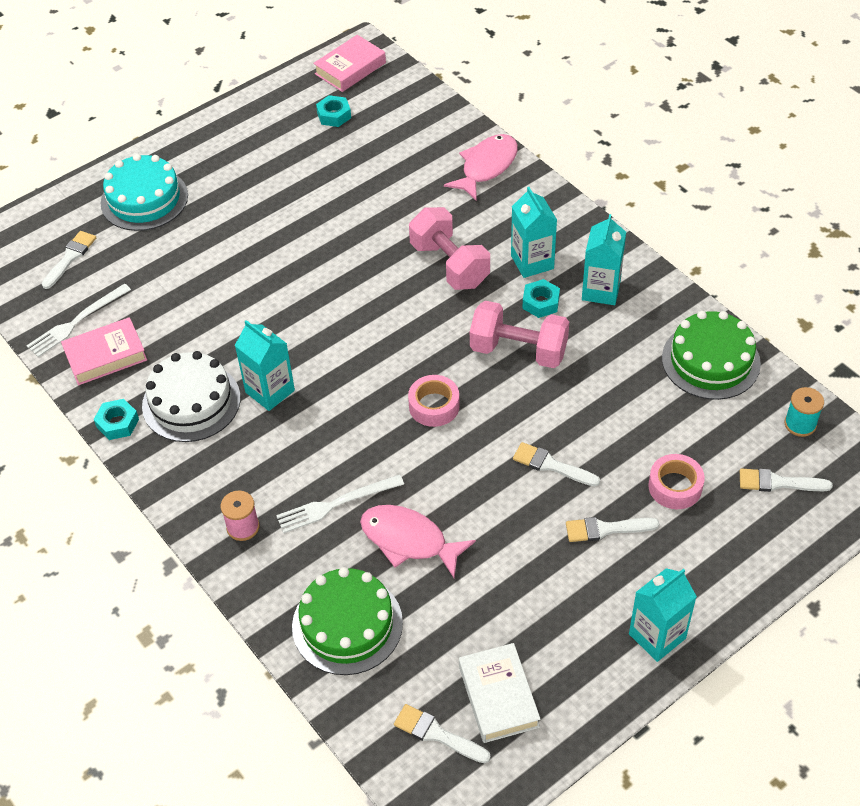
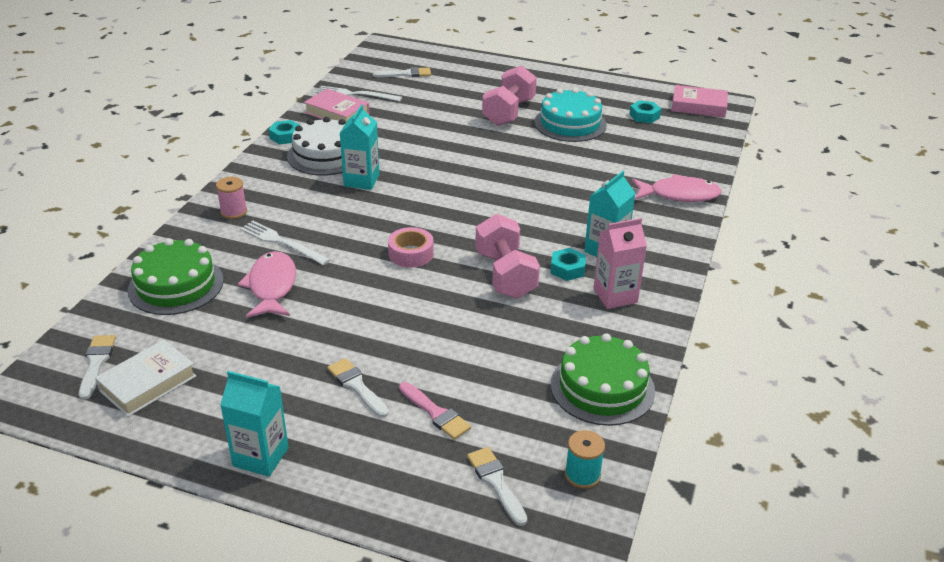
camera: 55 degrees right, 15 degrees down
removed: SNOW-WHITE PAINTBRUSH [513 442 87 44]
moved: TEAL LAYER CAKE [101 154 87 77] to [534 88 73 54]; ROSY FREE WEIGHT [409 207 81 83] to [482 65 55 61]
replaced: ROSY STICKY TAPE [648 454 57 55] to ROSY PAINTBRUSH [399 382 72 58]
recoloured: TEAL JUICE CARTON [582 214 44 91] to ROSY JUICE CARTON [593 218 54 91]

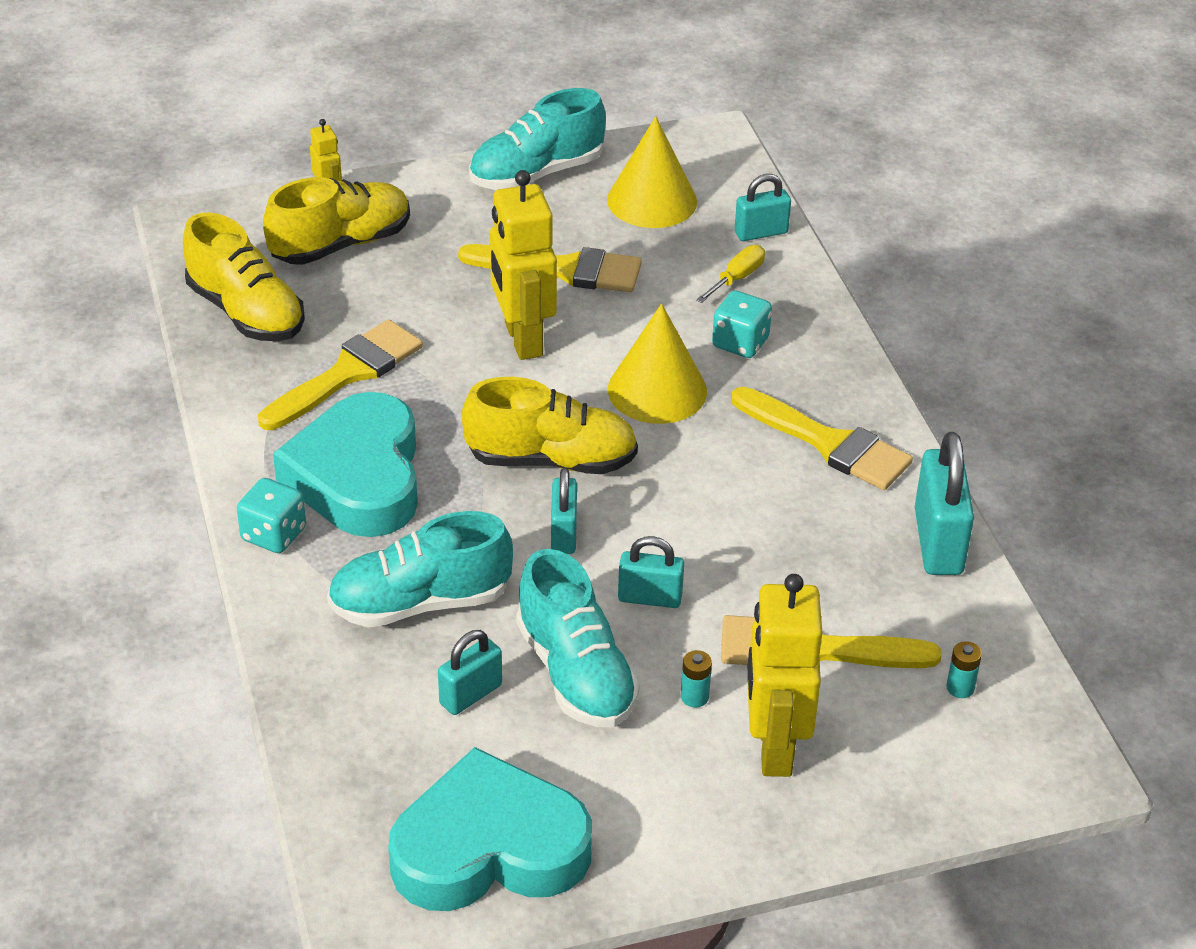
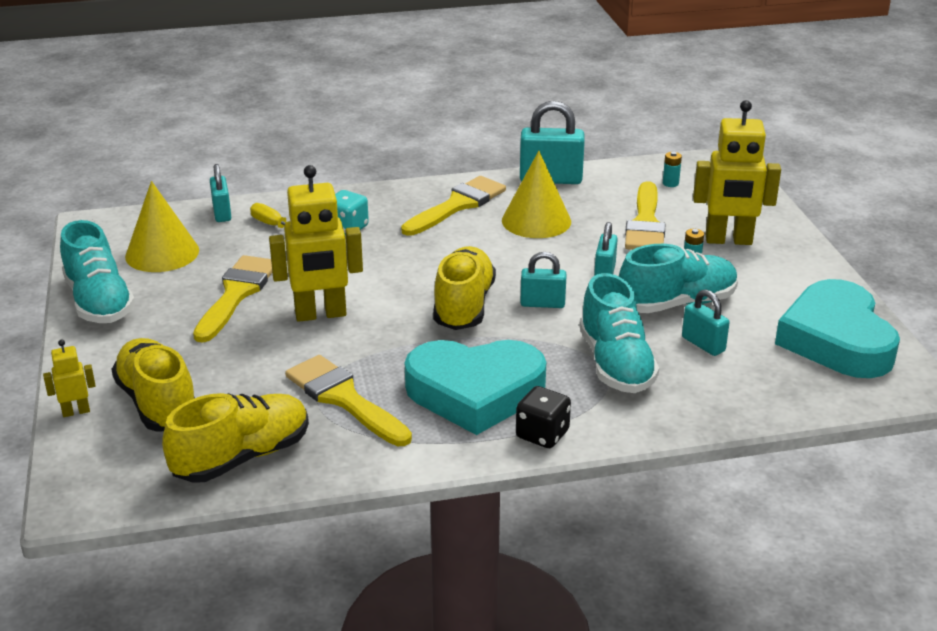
camera: 85 degrees left, 10 degrees down
moved: BRIGHT YELLOW SOLID CONE [608 304 99 120] to [502 151 69 87]
recoloured: TEAL DICE [237 478 69 75] to JET-BLACK DICE [516 386 55 62]

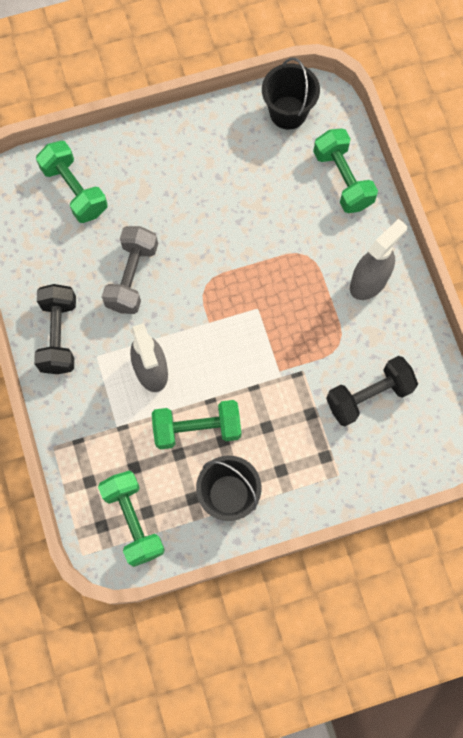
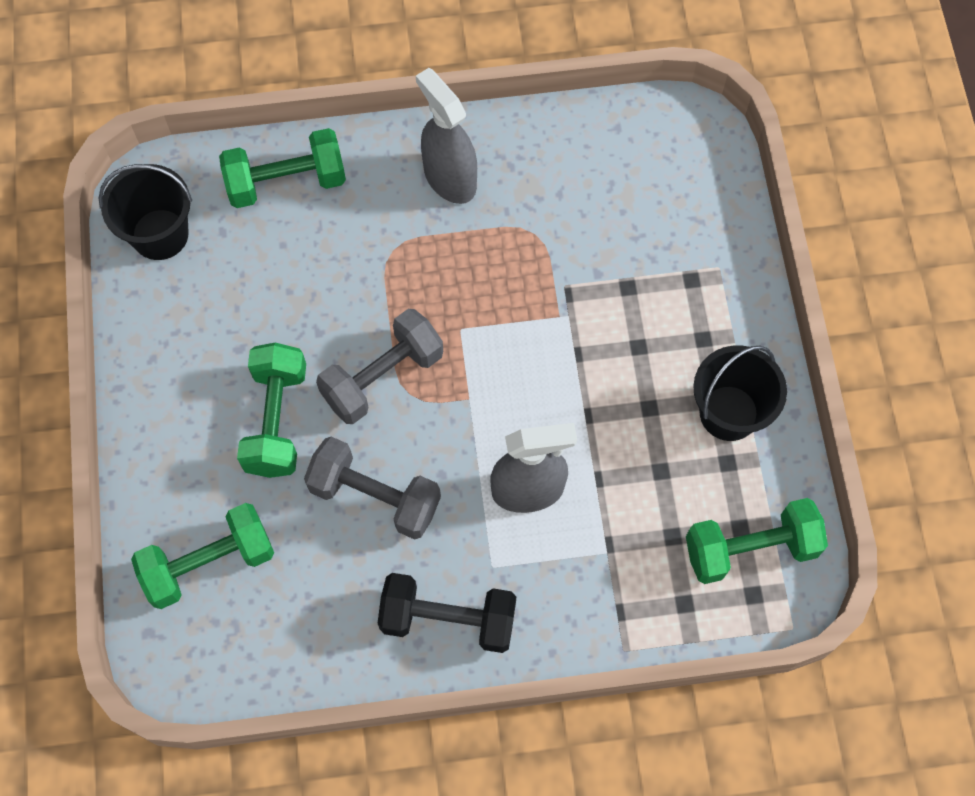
camera: 80 degrees left, 5 degrees down
removed: JET-BLACK FREE WEIGHT [326 356 92 70]
added: ASH-GREY FREE WEIGHT [316 309 127 115]
moved: EMERALD FREE WEIGHT [152 400 89 49] to [237 342 69 136]

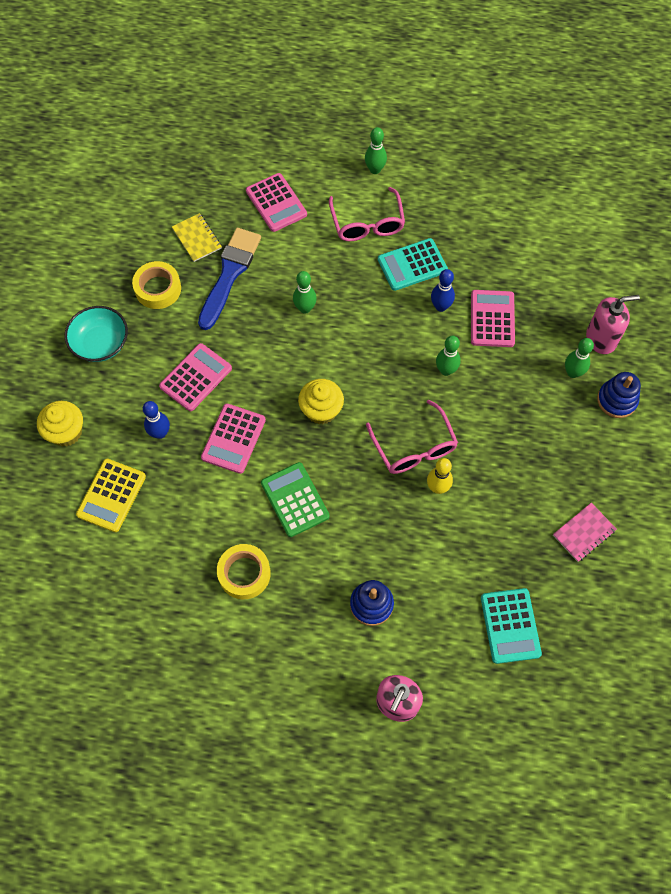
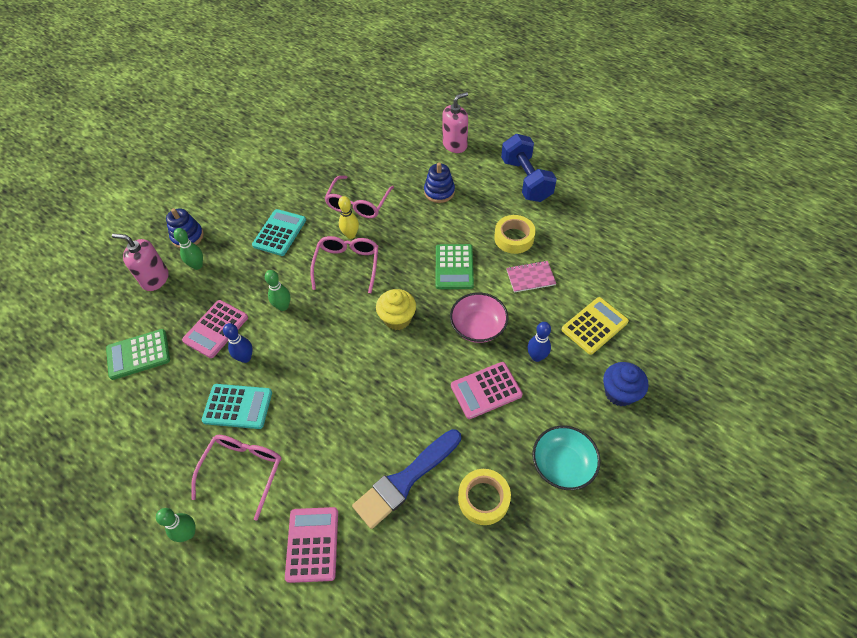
camera: 150 degrees left, 10 degrees down
removed: BRIGHT YELLOW NOTEPAD [172 213 50 49]; EMERALD TENPIN [293 271 24 43]
added: EMERALD ADDING MACHINE [106 329 64 51]; ROSY SPECTACLES [324 176 70 42]; COBALT FREE WEIGHT [501 134 56 68]
moved: TEAL ADDING MACHINE [481 588 61 76] to [252 209 54 47]; ROSY NOTEPAD [553 503 64 59] to [506 261 50 32]
replaced: ROSY ADDING MACHINE [201 404 65 70] to ROSY BOWL [450 293 58 50]
recoloured: BRIGHT YELLOW CUPCAKE [37 401 46 46] to COBALT CUPCAKE [603 362 45 44]

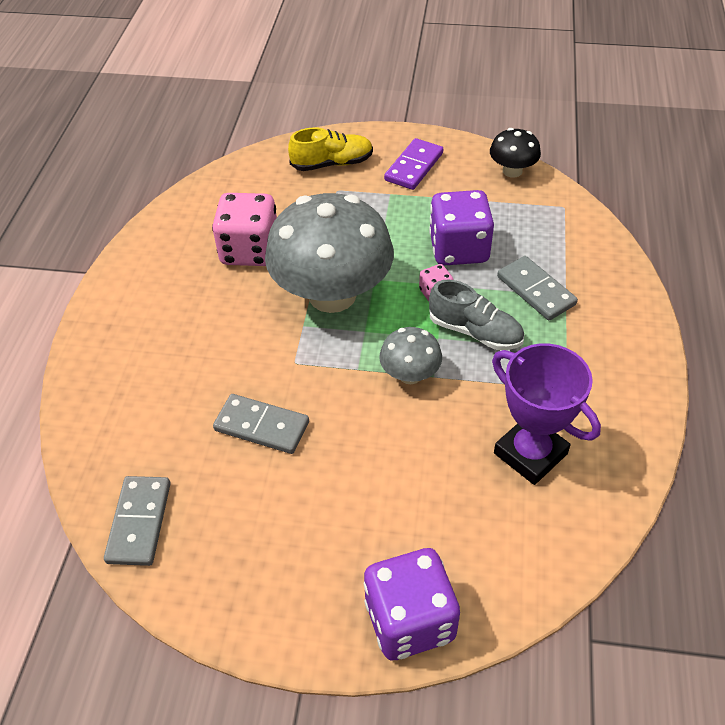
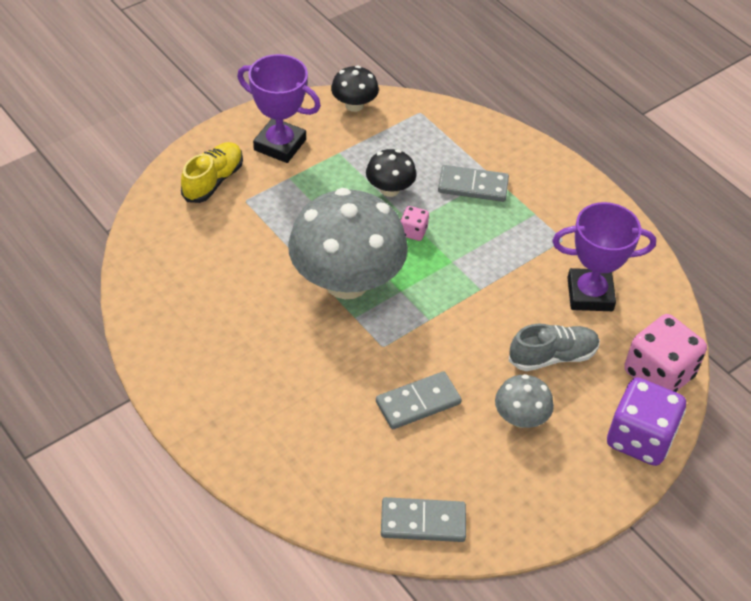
camera: 50 degrees left, 0 degrees up
moved: ROSY DICE [212 193 65 73] to [624 314 83 78]; ASH-GREY TOADSTOOL [379 327 63 57] to [495 374 59 54]; ASH-GREY SNEAKER [429 280 95 70] to [509 324 91 47]
replaced: VIOLET DOMINO PIECE [384 138 59 52] to VIOLET TROPHY [237 54 84 109]; VIOLET DICE [429 190 65 76] to JET-BLACK TOADSTOOL [366 149 50 48]
turned: ASH-GREY DOMINO PIECE [104 476 67 90] = [381 497 85 45] 45 degrees counterclockwise

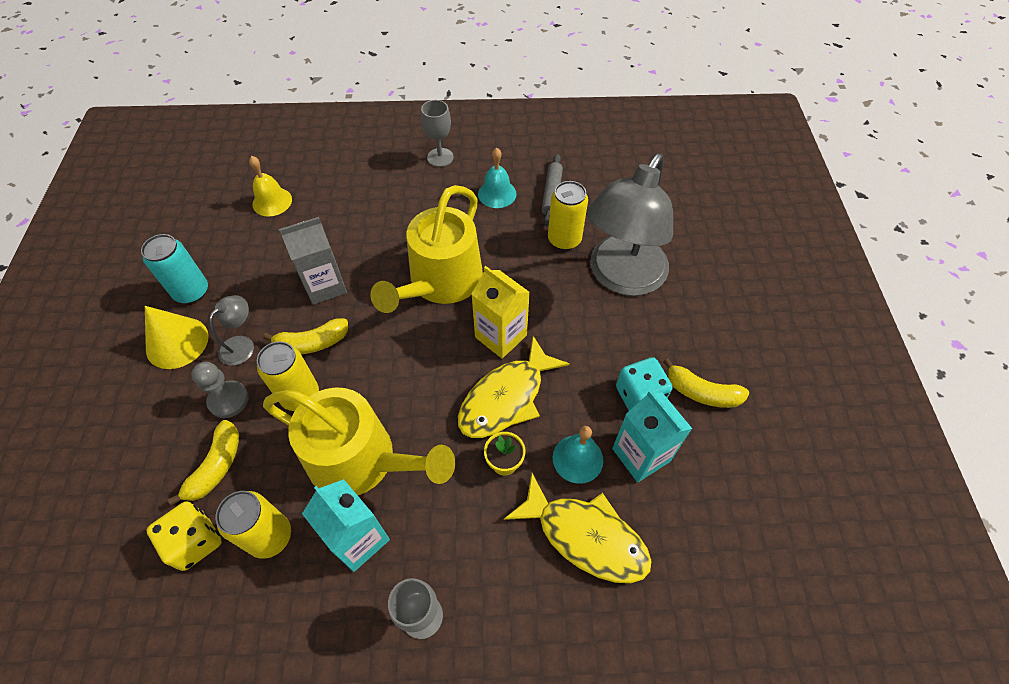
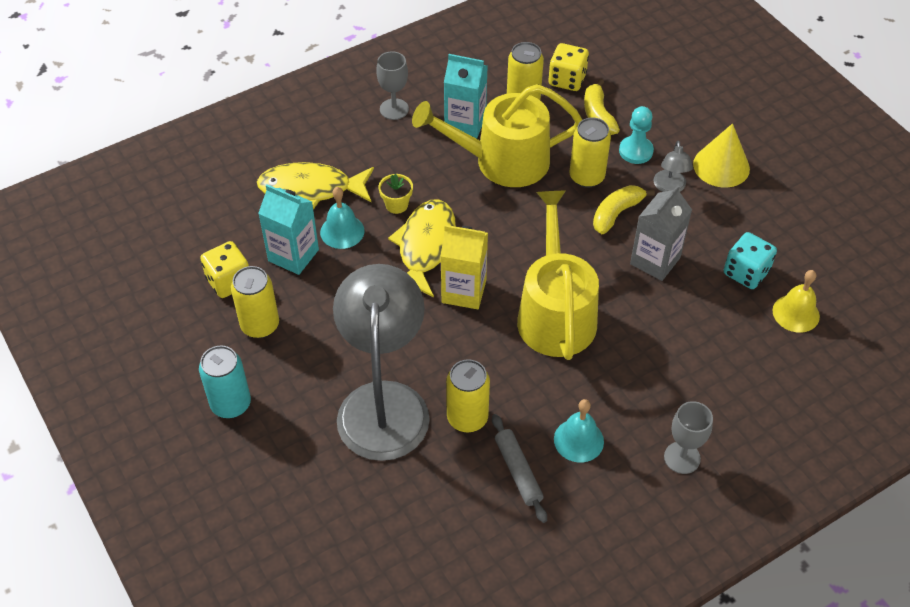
camera: 150 degrees right, 5 degrees down
added: BRIGHT YELLOW DICE [200 241 49 57]
moved: TEAL CAN [141 234 67 70] to [199 346 52 72]; TEAL DICE [616 357 56 54] to [724 232 53 57]
replaced: BRIGHT YELLOW BANANA FRUIT [663 358 86 50] to BRIGHT YELLOW CAN [231 266 48 72]
recoloured: ASH-GREY CHESS PAWN [192 362 57 56] to TEAL CHESS PAWN [619 106 35 58]

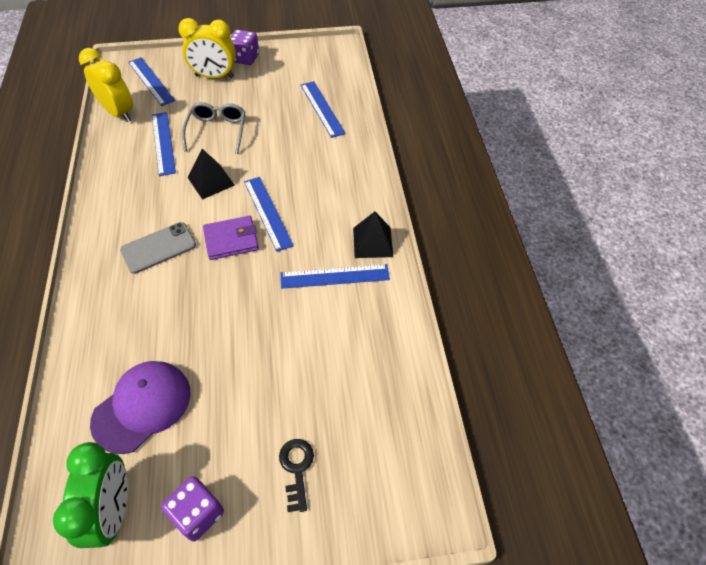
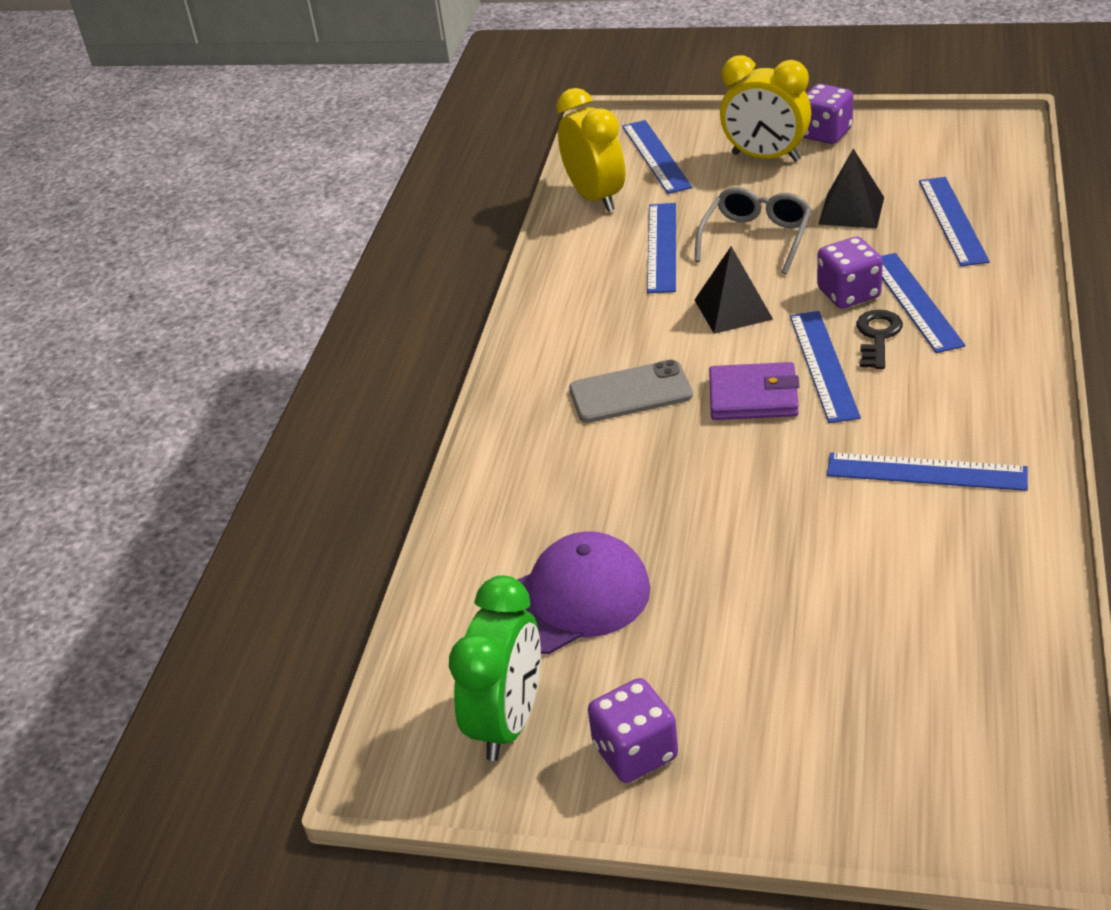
camera: 25 degrees right, 15 degrees down
added: VIOLET DICE [817 236 66 73]; COBALT STRAIGHTEDGE [881 253 84 100]
moved: JET-BLACK LATCHKEY [279 439 35 73] to [857 310 46 59]; JET-BLACK SOLID PYRAMID [353 211 40 47] to [818 149 66 80]

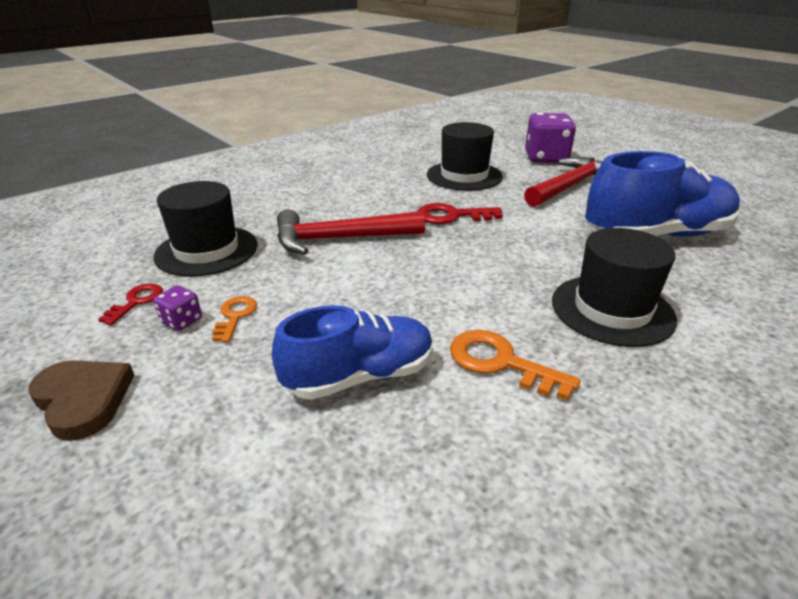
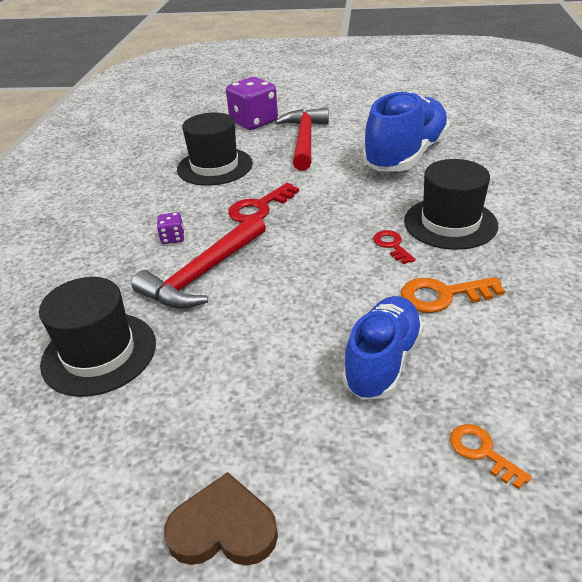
camera: 40 degrees left, 5 degrees up
moved: CRIMSON LATCHKEY [98 283 65 42] to [373 230 42 34]; VIOLET DICE [153 286 49 45] to [157 212 27 32]; ORANGE-COLOURED LATCHKEY [212 296 45 46] to [450 424 82 65]

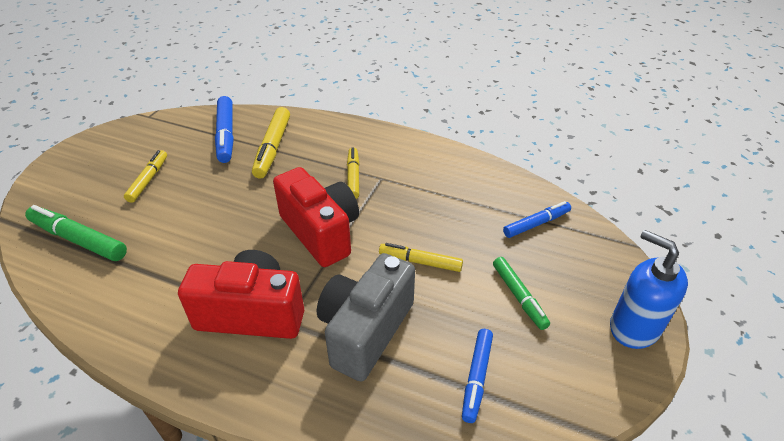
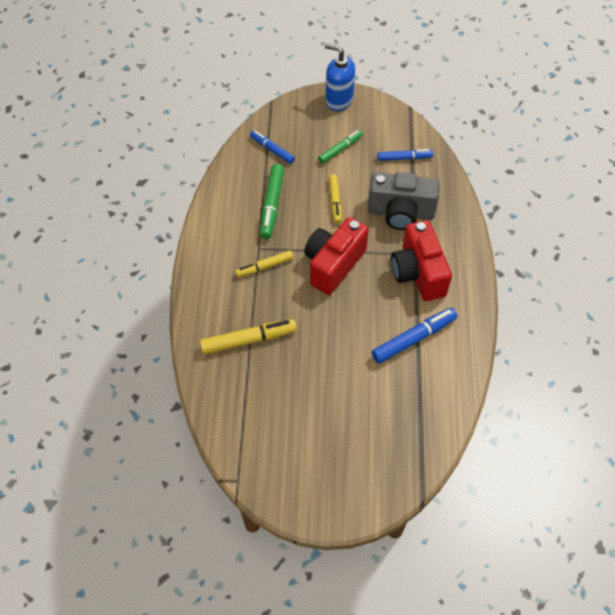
camera: 110 degrees left, 15 degrees up
removed: BRIGHT YELLOW MARKER [124 150 43 53]
moved: EMERALD MARKER [25 205 102 56] to [260 164 24 75]; COBALT MARKER [215 96 19 67] to [372 308 85 56]
turned: COBALT PUMP BOTTLE [610 230 78 119] = [325 43 30 68] 90 degrees clockwise

